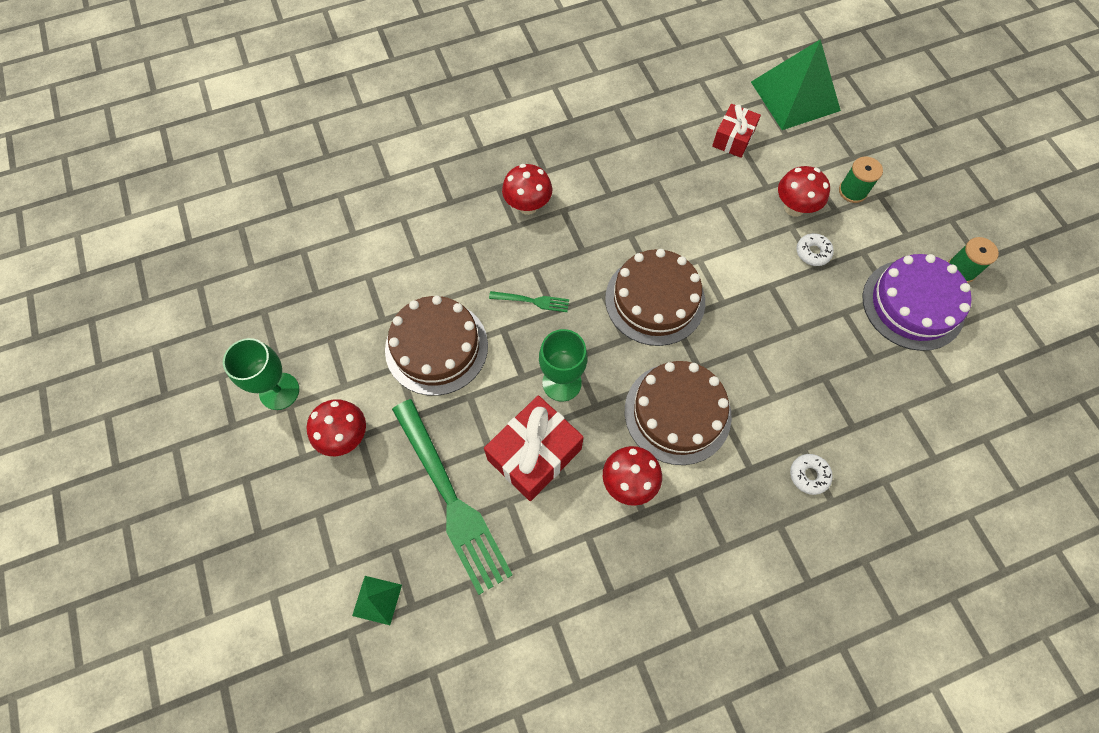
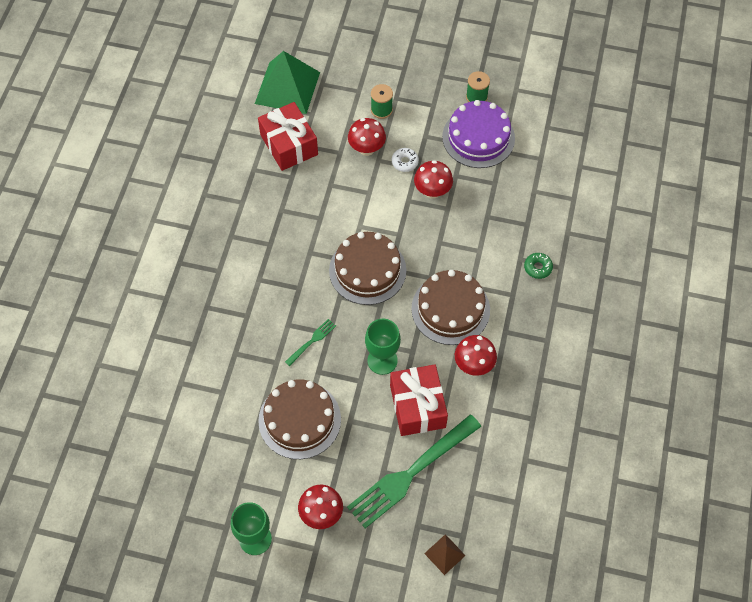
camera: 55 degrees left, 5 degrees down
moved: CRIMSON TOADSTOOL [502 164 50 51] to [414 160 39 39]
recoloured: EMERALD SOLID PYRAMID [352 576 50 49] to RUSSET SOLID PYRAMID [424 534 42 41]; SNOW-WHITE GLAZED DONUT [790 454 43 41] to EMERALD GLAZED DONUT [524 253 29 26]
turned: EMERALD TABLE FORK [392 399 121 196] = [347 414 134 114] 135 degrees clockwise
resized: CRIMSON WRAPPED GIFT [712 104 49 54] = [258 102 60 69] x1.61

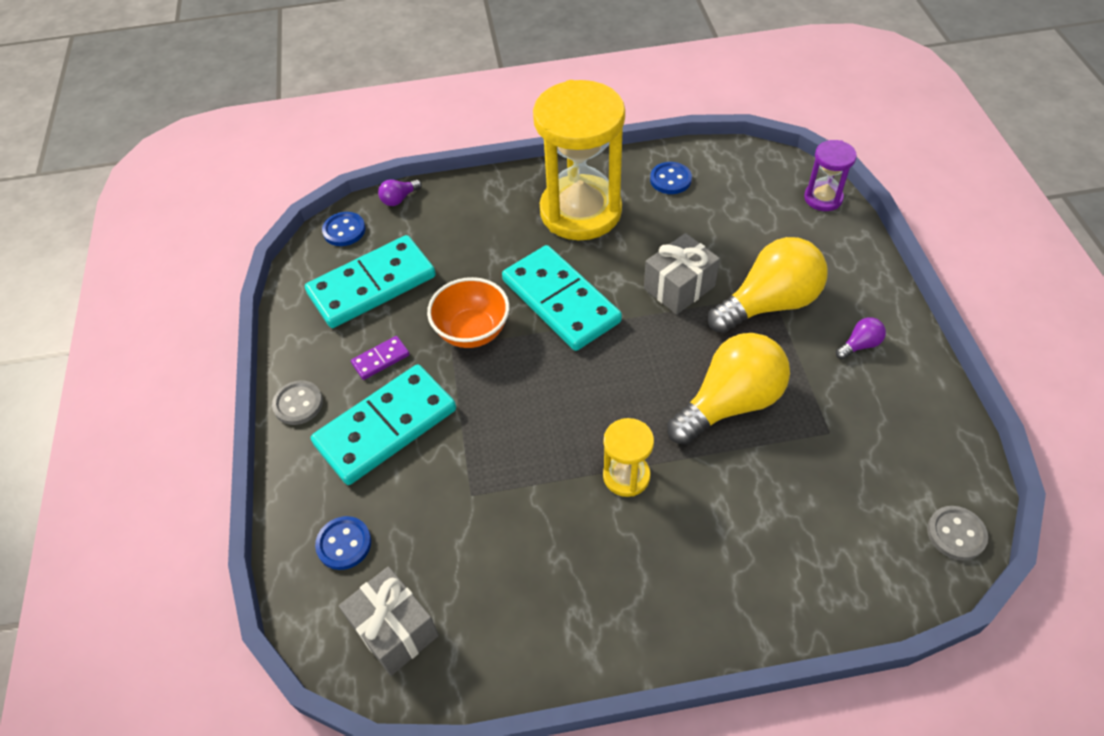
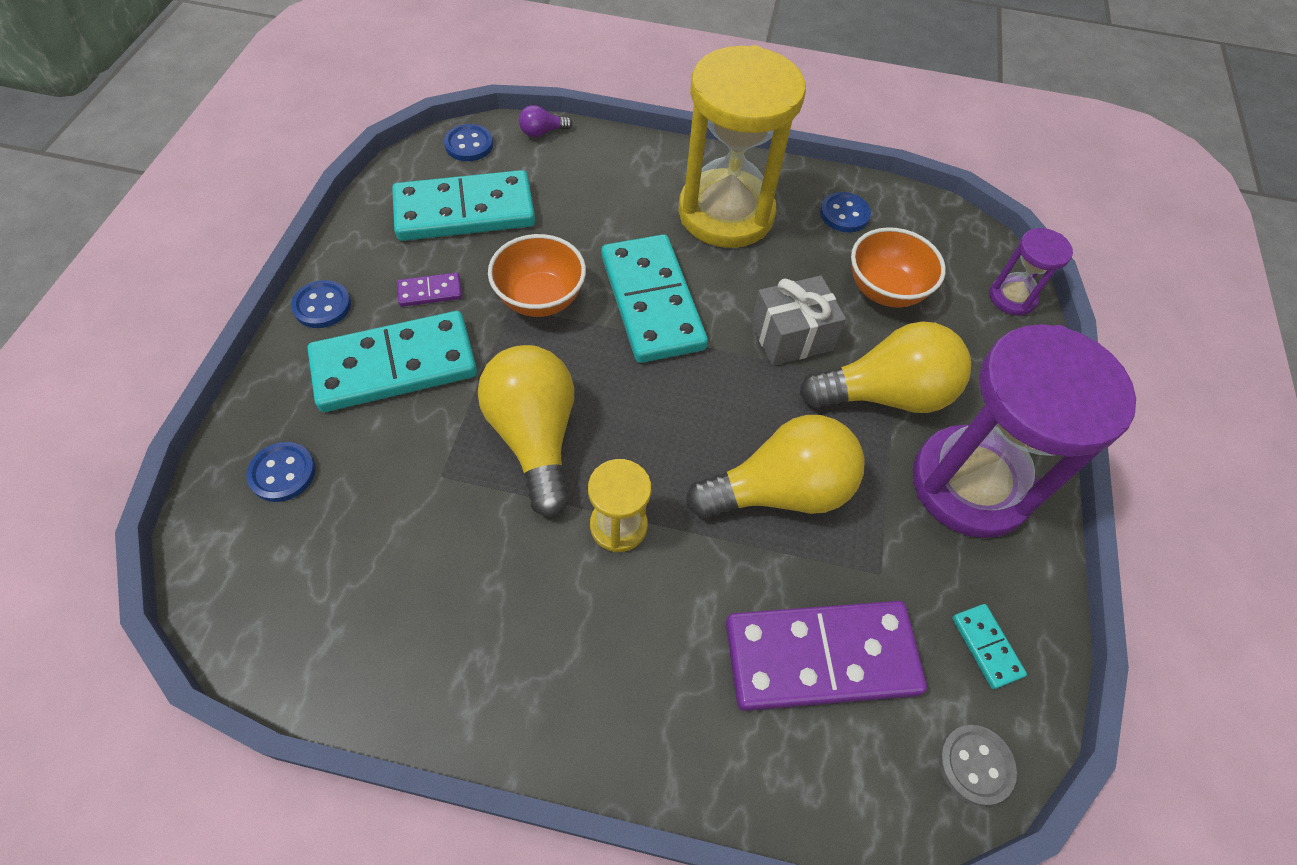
camera: 15 degrees right, 5 degrees up
removed: ASH-GREY WRAPPED GIFT [339 566 100 110]
added: BRIGHT YELLOW LIGHT BULB [478 345 96 173]; VIOLET DOMINO PIECE [726 601 201 110]; ORANGE-COLOURED BOWL [851 227 95 81]; TEAL DOMINO PIECE [952 604 75 85]
replaced: VIOLET LIGHT BULB [836 317 50 42] to VIOLET SAND TIMER [913 324 223 214]
recoloured: ASH-GREY BUTTON [272 380 51 45] to COBALT BUTTON [291 280 60 48]

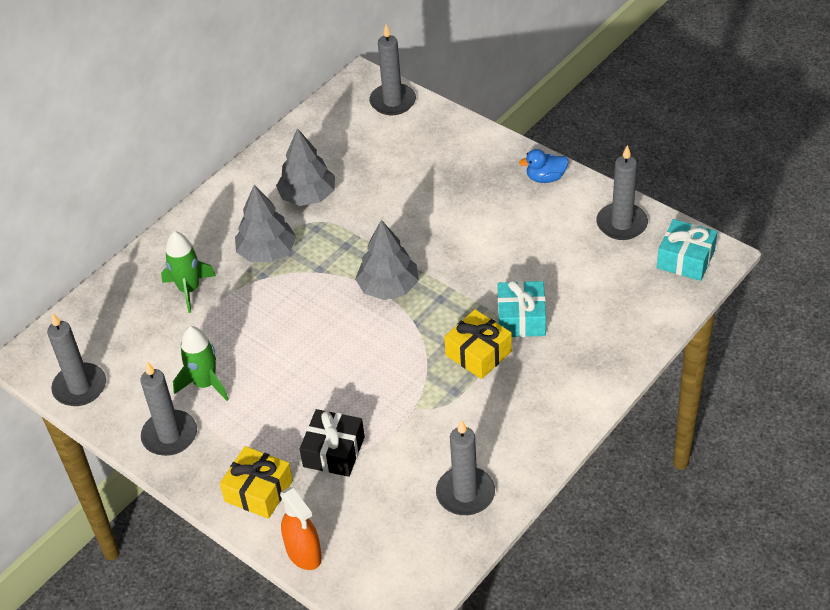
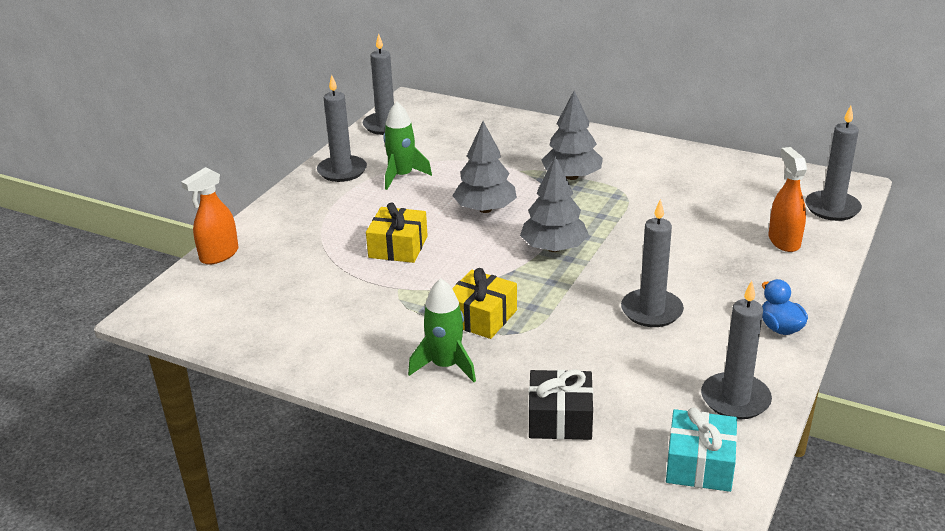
camera: 75 degrees right, 15 degrees down
removed: TEAL WRAPPED GIFT [498 281 48 56]
added: ORANGE-COLOURED SPRAY CLEANER [769 147 38 105]
moved: EMERALD SPACESHIP [161 231 55 82] to [408 278 68 104]; BRIGHT YELLOW WRAPPED GIFT [220 446 73 73] to [366 202 62 61]; ASH-GREY FIR TREE [276 128 59 78] to [452 121 65 92]; JET-BLACK WRAPPED GIFT [300 409 65 68] to [529 370 64 70]; ASH-GREY WAX CANDLE [436 419 59 96] to [621 199 63 128]

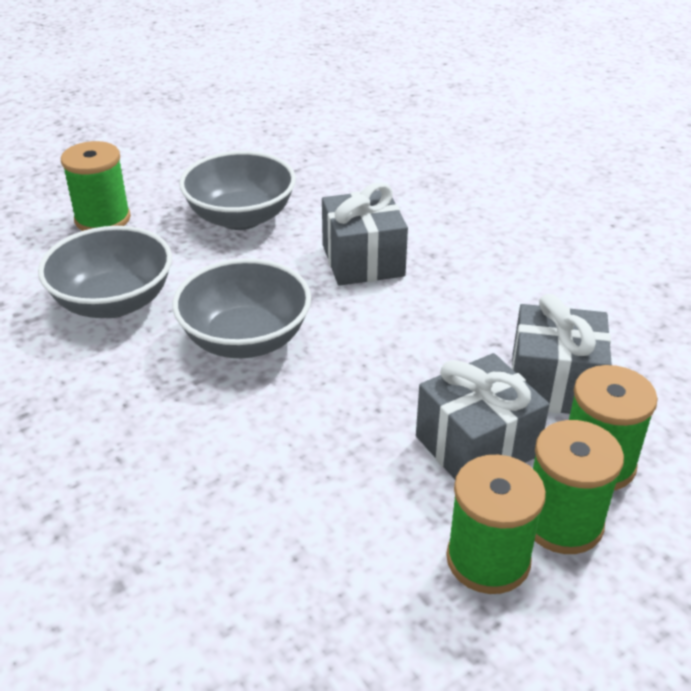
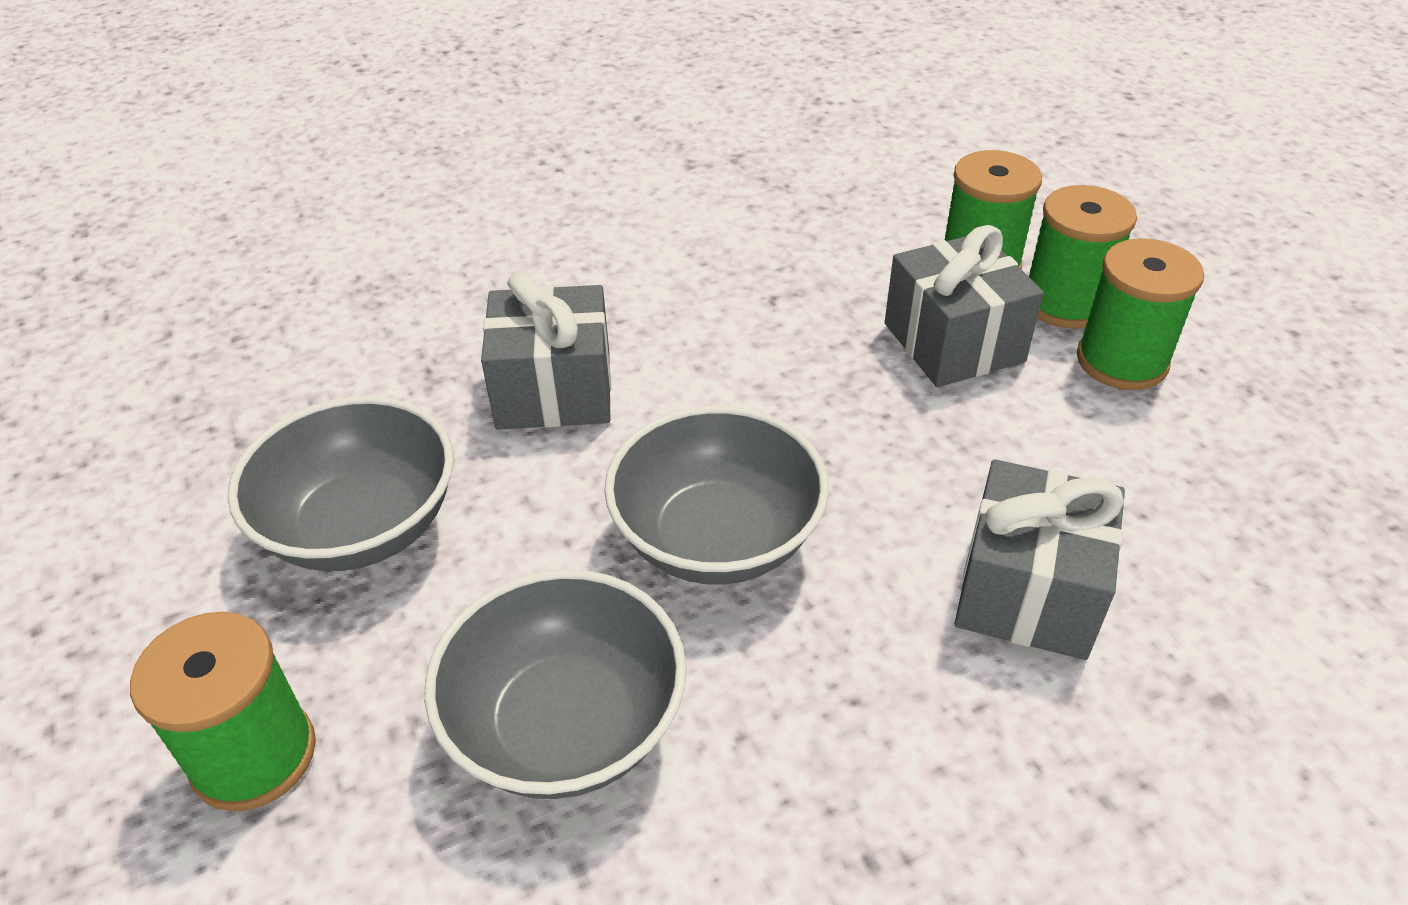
camera: 80 degrees left, 5 degrees up
moved: ASH-GREY WRAPPED GIFT [512 294 100 120] to [955 459 170 201]

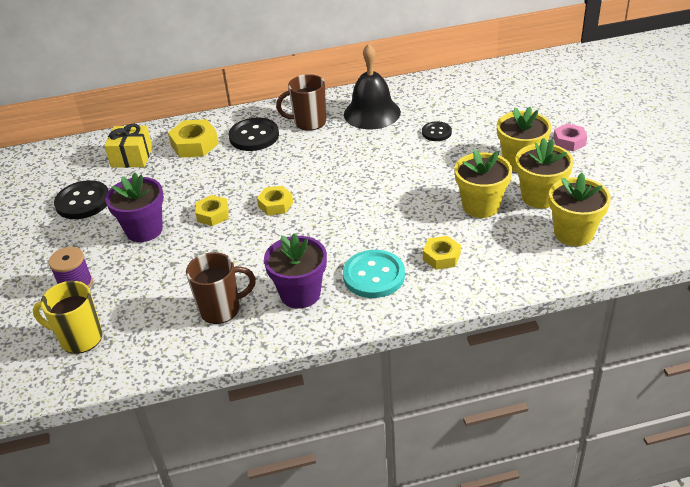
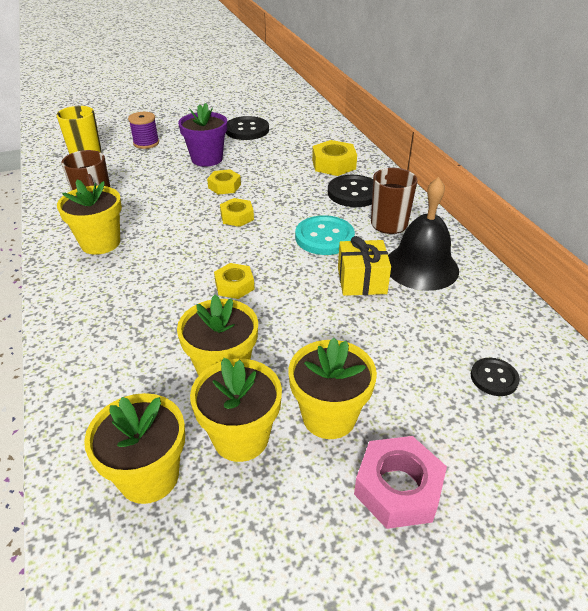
camera: 80 degrees right, 0 degrees up
moved: BRIGHT YELLOW WRAPPED GIFT [104 124 49 44] to [338 236 53 60]; TEAL BUTTON [343 250 62 48] to [295 215 60 40]; JET-BLACK BUTTON [422 121 30 20] to [471 358 49 38]; BRIGHT YELLOW NUT [423 236 38 34] to [214 263 40 36]
recoloured: VIOLET FLOWER POT [264 234 63 75] to BRIGHT YELLOW FLOWER POT [57 179 65 76]
resized: ROSY NUT [553 123 34 28] = [354 436 93 93] x1.52

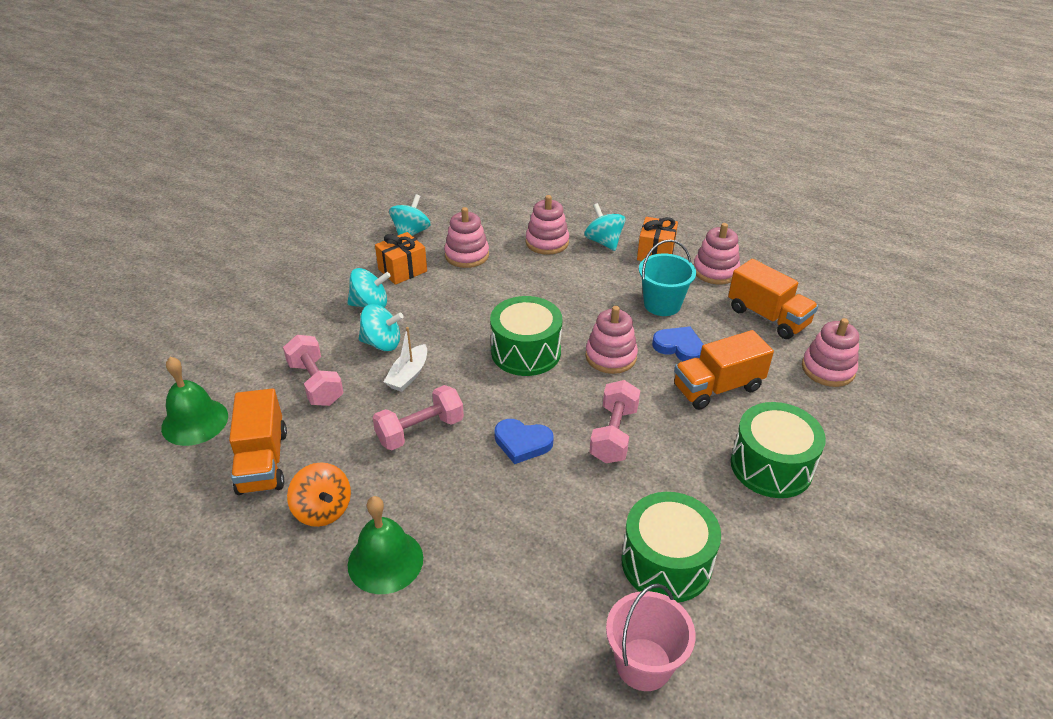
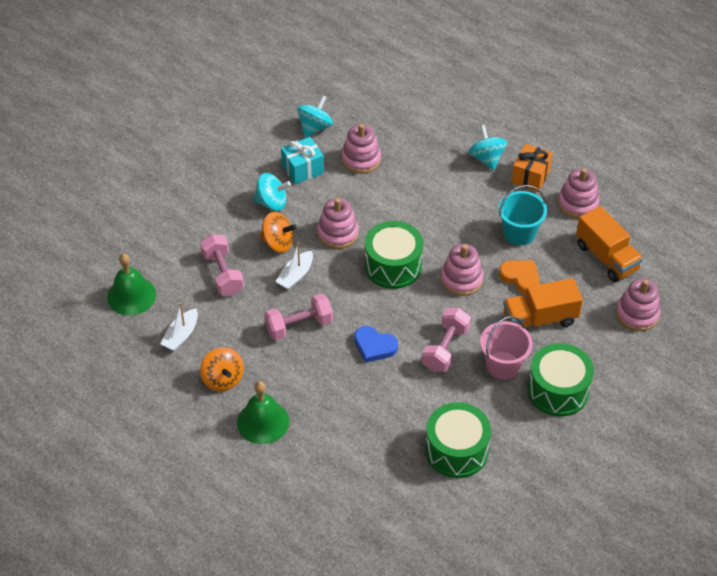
camera: 10 degrees right, 10 degrees up
moved: ROSY STACKING RINGS [526 195 43 60] to [317 198 42 51]; ROSY SAND BUCKET [606 584 90 107] to [480 316 53 64]
replaced: ORANGE-COLOURED TOY TRUCK [229 388 58 107] to SNOW-WHITE BOAT [160 302 38 49]
recoloured: TEAL SPINNING TOP [359 304 44 47] to ORANGE-COLOURED SPINNING TOP [259 212 38 41]; ORANGE-COLOURED WRAPPED GIFT [375 232 52 53] to TEAL WRAPPED GIFT [281 137 43 47]; COBALT HEART [652 326 52 35] to ORANGE-COLOURED HEART [499 260 41 34]

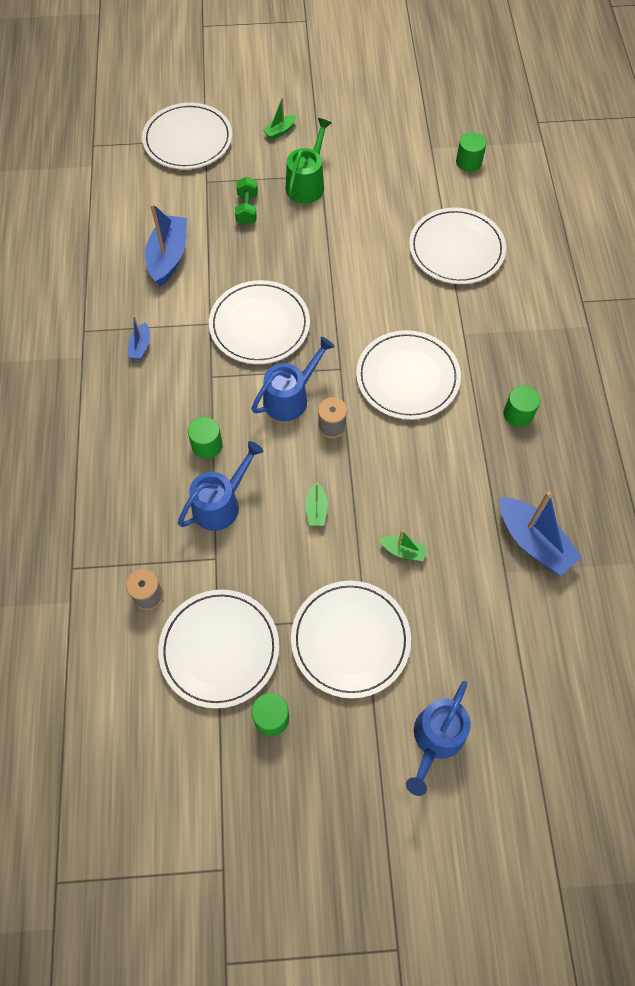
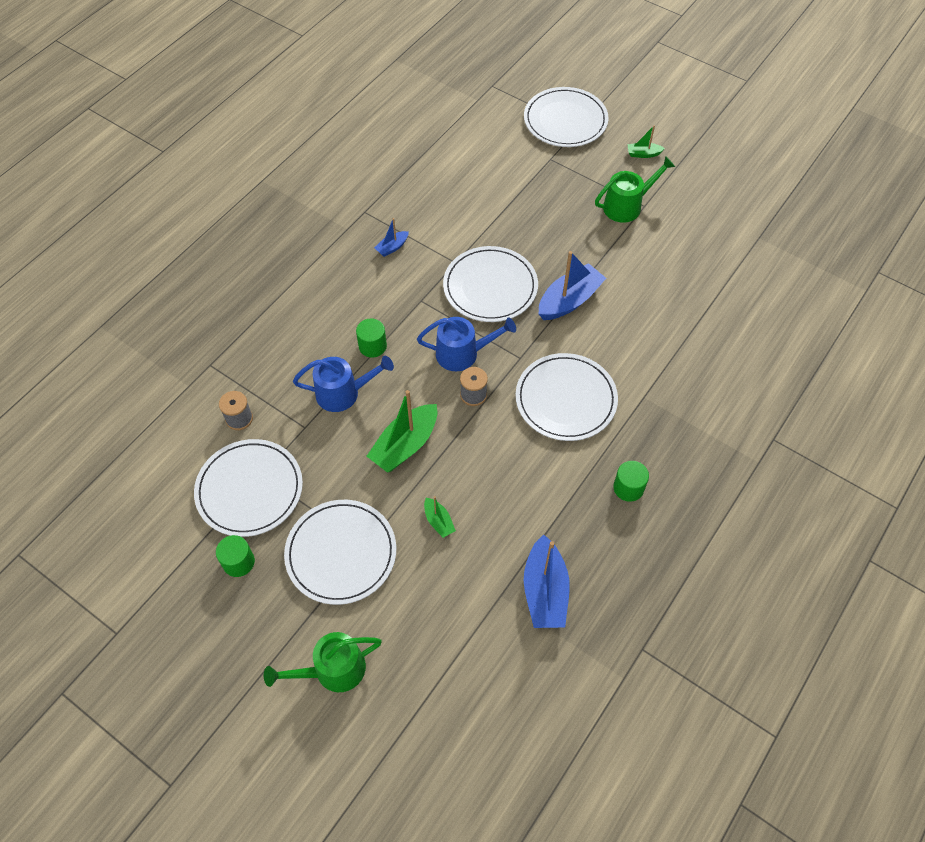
camera: 40 degrees right, 5 degrees down
removed: EMERALD FREE WEIGHT [235 177 23 48]; SNOW-WHITE PLATE [409 208 97 76]; EMERALD CYLINDER [456 132 30 40]
moved: COBALT BOAT [145 203 42 83] to [539 251 67 69]
recoloured: COBALT WATERING CAN [406 681 65 115] to EMERALD WATERING CAN [264 632 118 60]
resized: EMERALD BOAT [306 482 22 44] = [366 390 71 83] x2.00

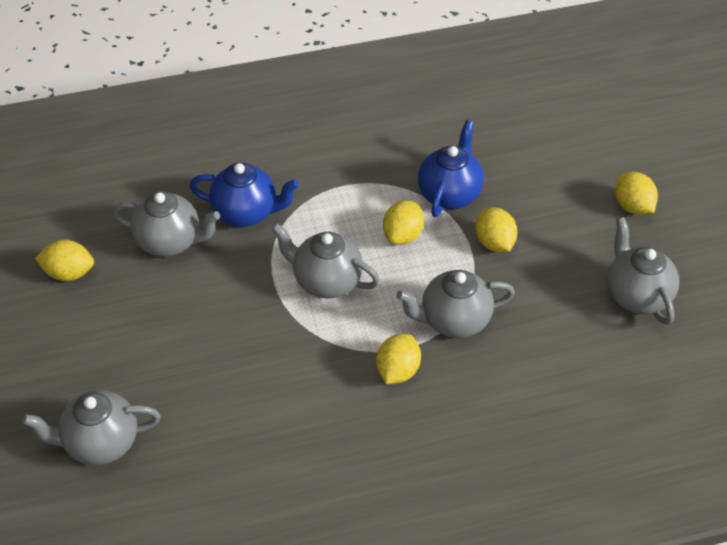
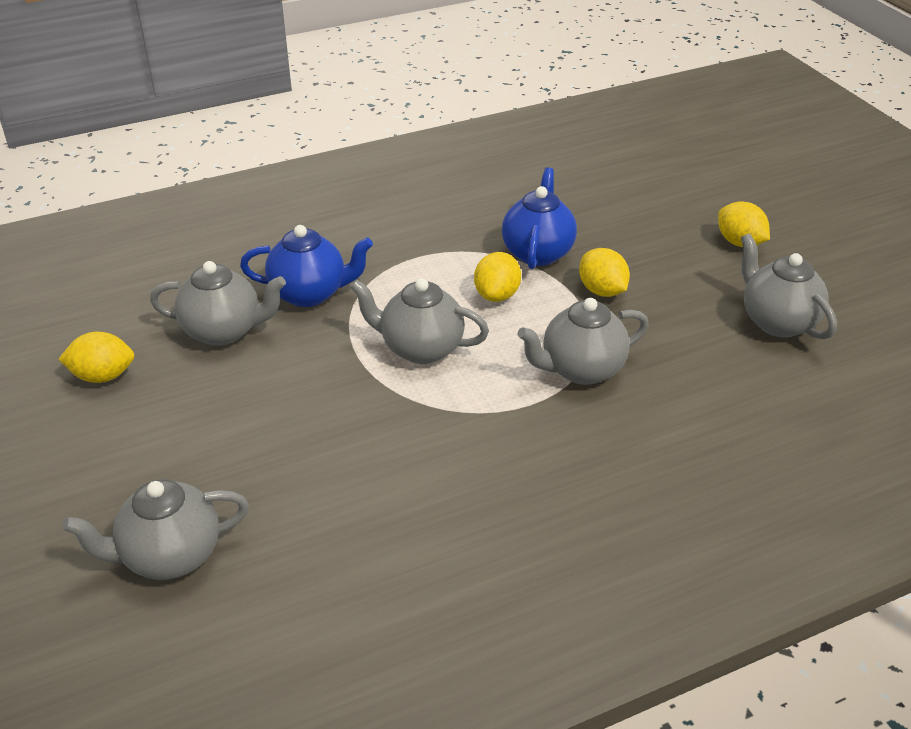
camera: 10 degrees left, 10 degrees down
removed: BRIGHT YELLOW TOY LEMON [376 334 45 50]

